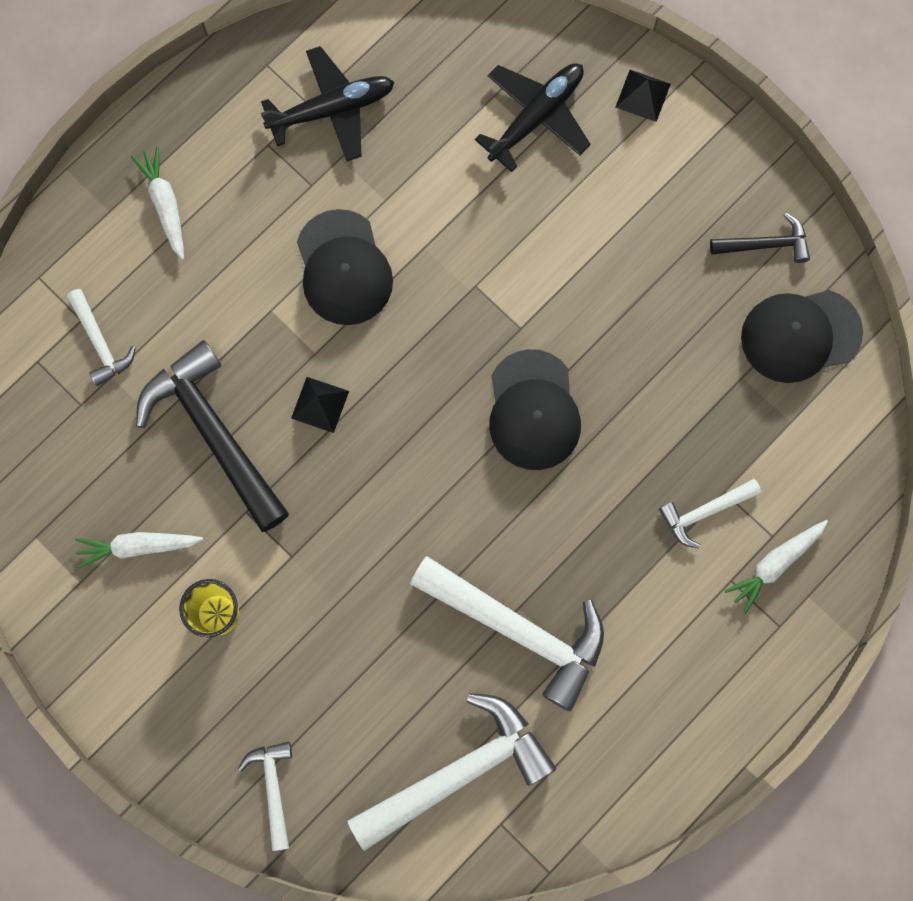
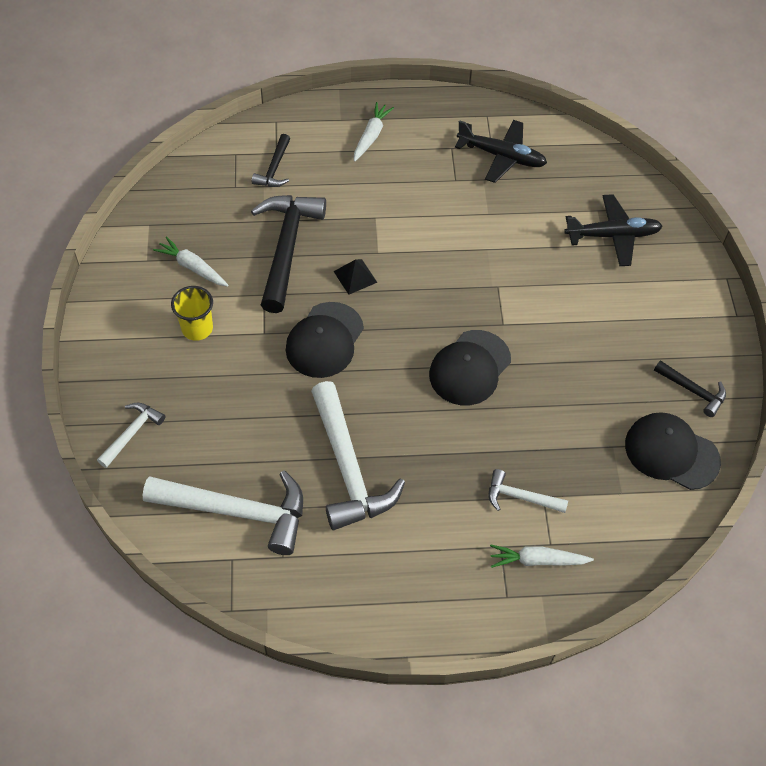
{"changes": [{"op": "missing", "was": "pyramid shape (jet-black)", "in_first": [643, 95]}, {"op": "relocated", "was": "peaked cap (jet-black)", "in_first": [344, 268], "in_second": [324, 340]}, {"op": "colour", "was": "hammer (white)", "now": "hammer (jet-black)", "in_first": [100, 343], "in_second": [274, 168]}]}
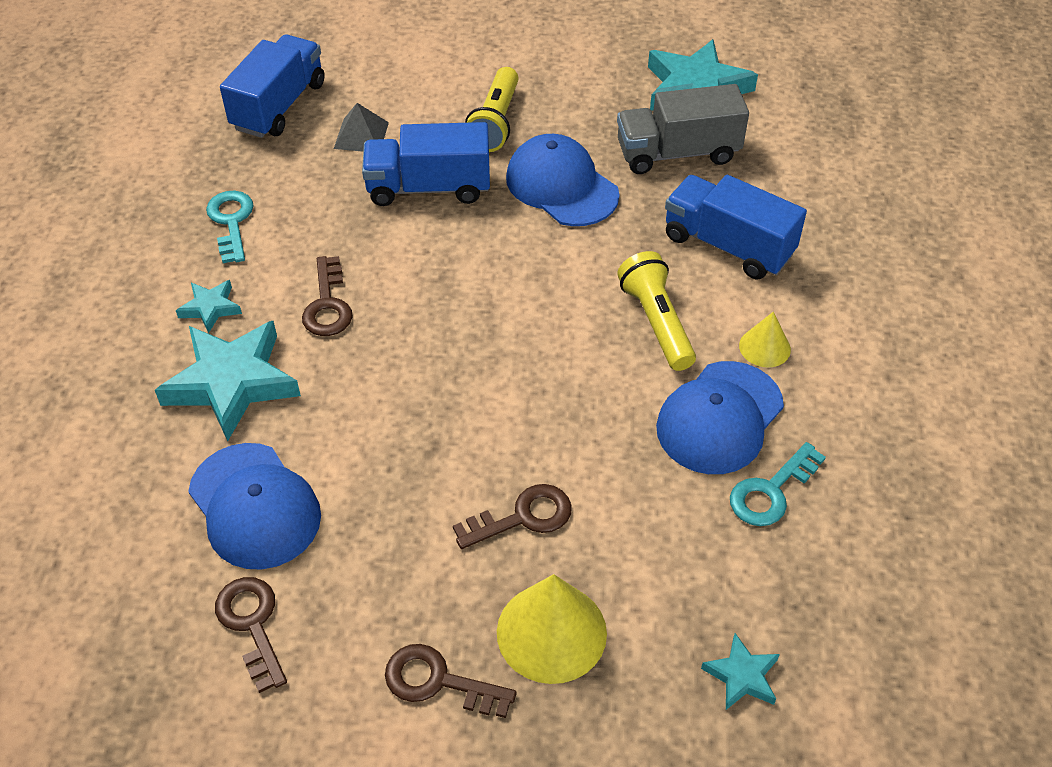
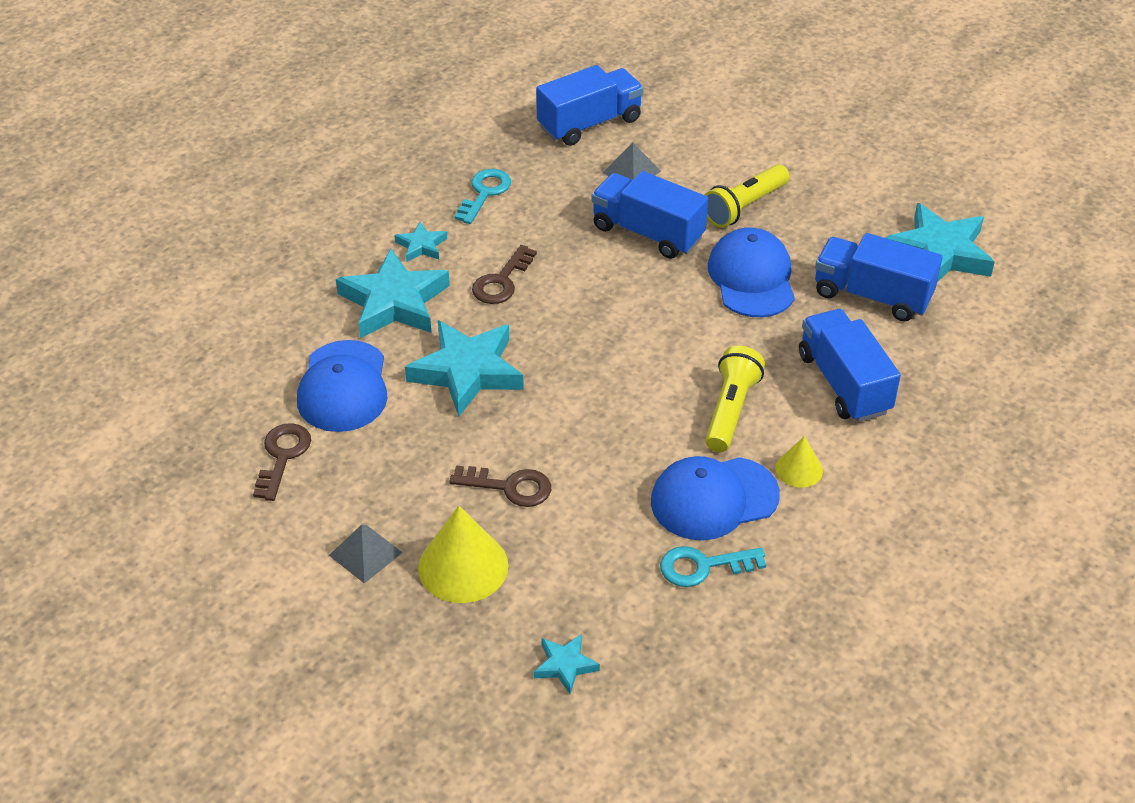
{"changes": [{"op": "appeared", "now": "five-pointed star (aqua)", "in_second": [467, 372]}, {"op": "exchanged", "was": "latchkey (russet)", "now": "pyramid shape (ash-grey)", "in_first": [439, 682], "in_second": [365, 553]}, {"op": "colour", "was": "truck (ash-grey)", "now": "truck (royal blue)", "in_first": [677, 153], "in_second": [872, 295]}]}
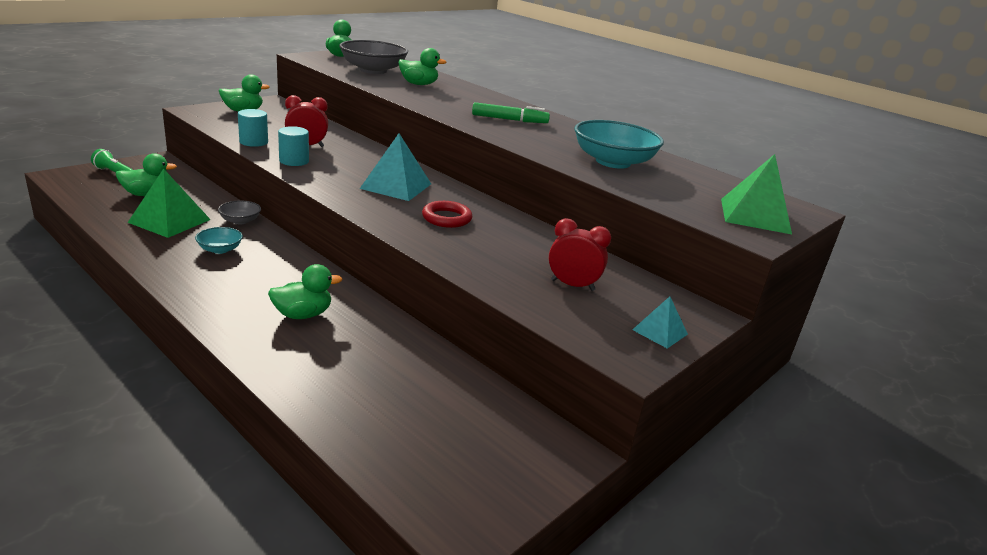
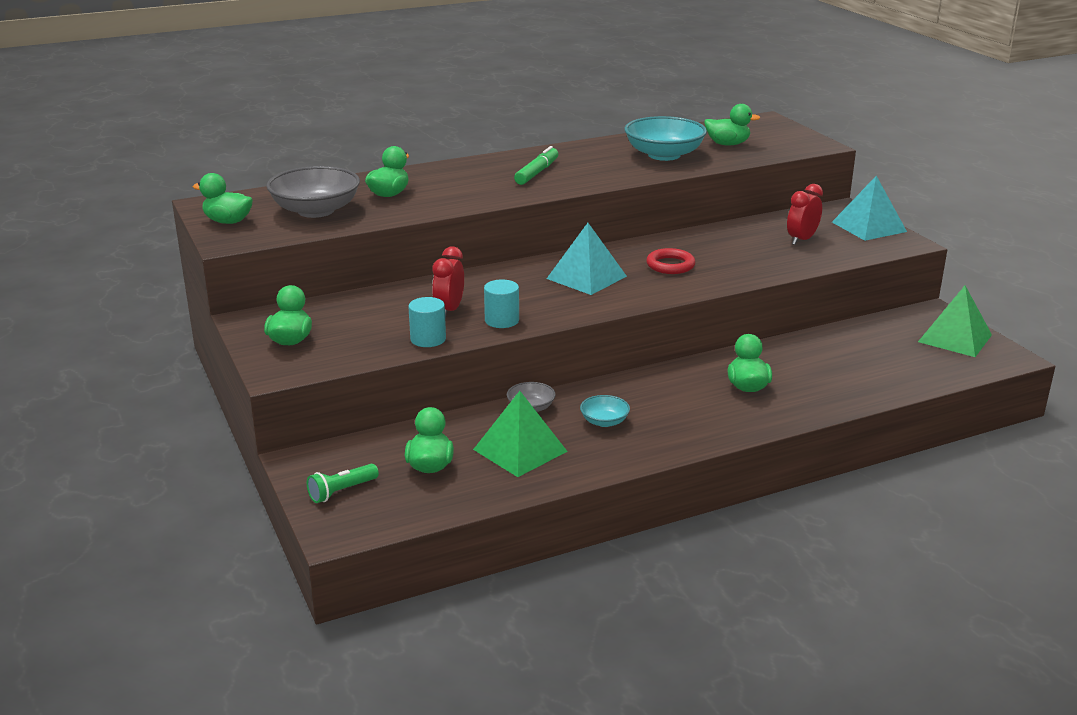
{"changes": [{"op": "appeared", "now": "toy duck (green)", "in_second": [727, 144]}, {"op": "relocated", "was": "pyramid shape (green)", "in_first": [754, 216], "in_second": [955, 338]}, {"op": "size", "was": "pyramid shape (aqua)", "in_first": [660, 332], "in_second": [869, 227], "ratio": 1.79}]}
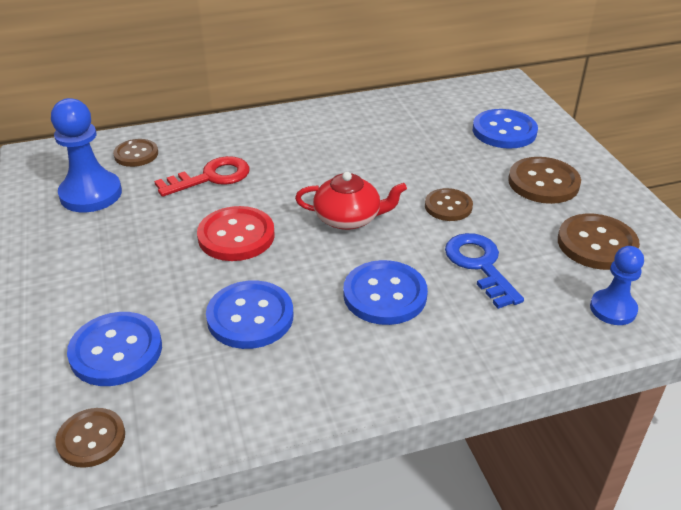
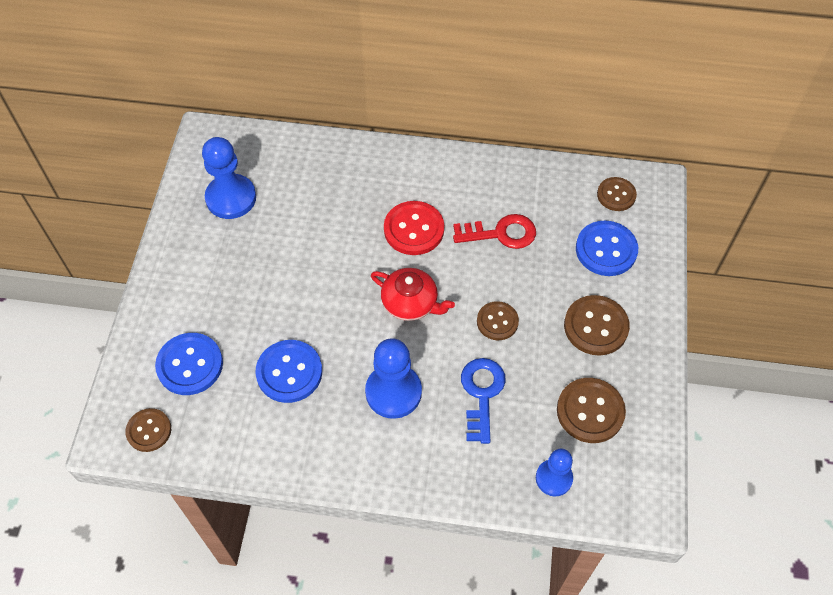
{"changes": [{"op": "relocated", "was": "button (russet)", "in_first": [136, 154], "in_second": [616, 195]}, {"op": "relocated", "was": "latchkey (crimson)", "in_first": [211, 177], "in_second": [501, 233]}, {"op": "relocated", "was": "button (crimson)", "in_first": [236, 236], "in_second": [414, 229]}, {"op": "exchanged", "was": "button (royal blue)", "now": "game pawn (royal blue)", "in_first": [385, 295], "in_second": [393, 392]}]}
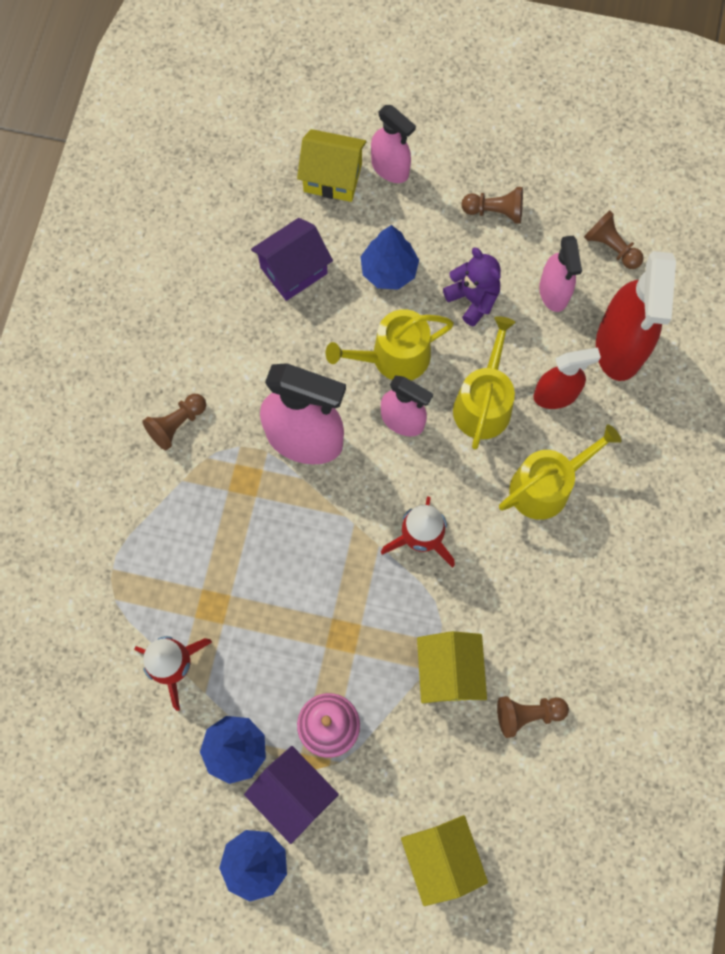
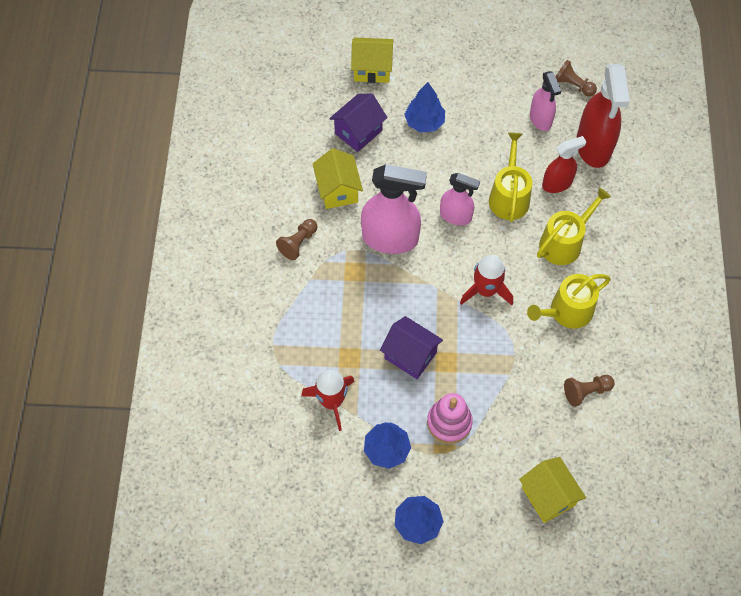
{"changes": [{"op": "missing", "was": "spray bottle (rose-pink)", "in_first": [390, 168]}, {"op": "missing", "was": "stuffed bear (royal purple)", "in_first": [473, 299]}, {"op": "missing", "was": "game pawn (russet)", "in_first": [495, 211]}, {"op": "relocated", "was": "house (royal purple)", "in_first": [293, 794], "in_second": [410, 355]}, {"op": "relocated", "was": "watering pot (yellow)", "in_first": [393, 357], "in_second": [567, 311]}, {"op": "relocated", "was": "house (yellow)", "in_first": [448, 672], "in_second": [338, 190]}]}
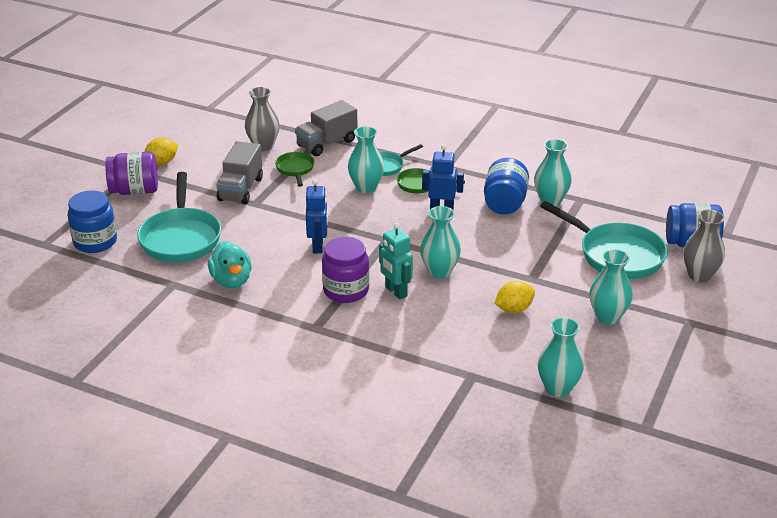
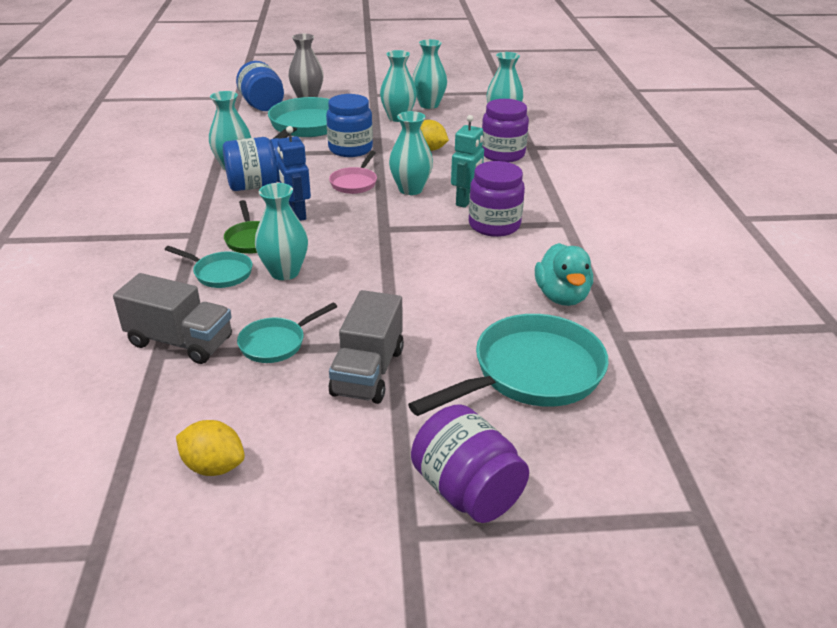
{"changes": [{"op": "missing", "was": "tall vase (ash-grey)", "in_first": [263, 146]}, {"op": "missing", "was": "toy robot (royal blue)", "in_first": [318, 246]}, {"op": "appeared", "now": "frying pan (rose-pink)", "in_second": [355, 183]}, {"op": "appeared", "now": "tall vase (aqua)", "in_second": [429, 105]}, {"op": "appeared", "now": "preserve jar (royal purple)", "in_second": [502, 154]}, {"op": "relocated", "was": "preserve jar (royal blue)", "in_first": [95, 242], "in_second": [350, 149]}, {"op": "relocated", "was": "toy lemon (yellow)", "in_first": [162, 162], "in_second": [214, 466]}, {"op": "colour", "was": "frying pan (green)", "now": "frying pan (aqua)", "in_first": [295, 169], "in_second": [276, 343]}, {"op": "spun", "was": "toy duck (aqua)", "in_first": [231, 280], "in_second": [561, 296], "clockwise": 135}, {"op": "spun", "was": "truck (ash-grey)", "in_first": [241, 189], "in_second": [368, 372], "clockwise": 120}]}
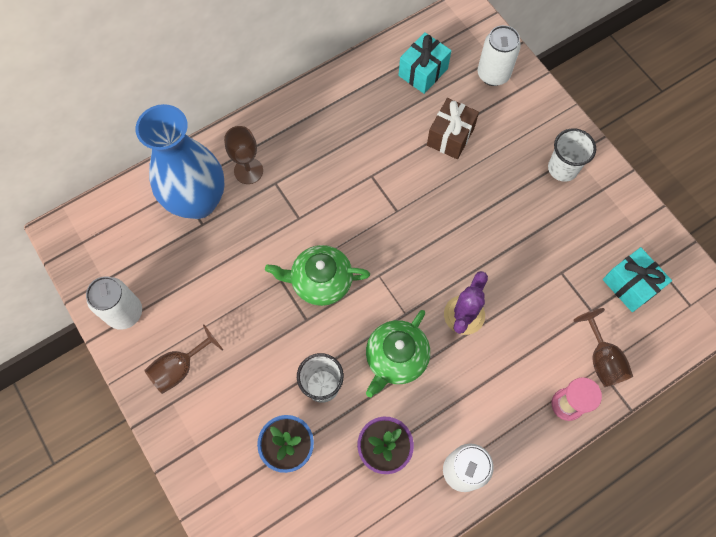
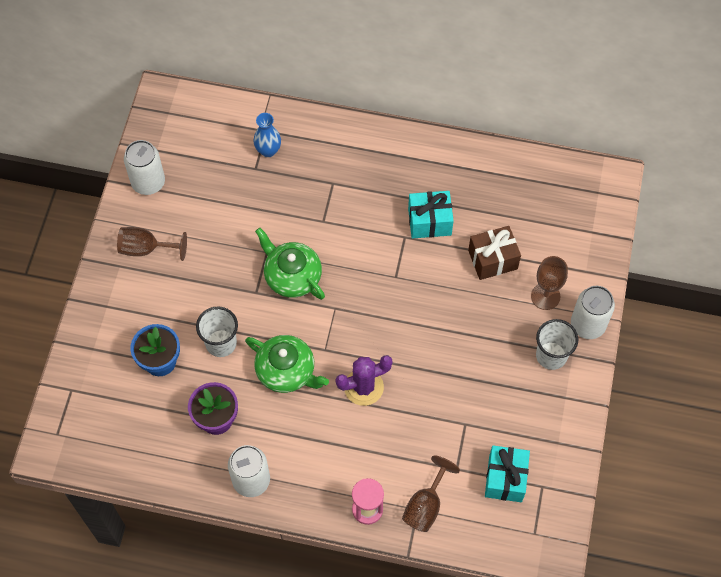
{"changes": [{"op": "relocated", "was": "chalice (russet)", "in_first": [248, 171], "in_second": [545, 296]}, {"op": "relocated", "was": "wrapped gift (aqua)", "in_first": [423, 72], "in_second": [429, 222]}, {"op": "relocated", "was": "tin (white)", "in_first": [493, 74], "in_second": [587, 325]}, {"op": "spun", "was": "tea pot (green)", "in_first": [396, 358], "in_second": [287, 371], "clockwise": -135}, {"op": "size", "was": "tall vase (royal blue)", "in_first": [198, 201], "in_second": [268, 150], "ratio": 0.43}]}
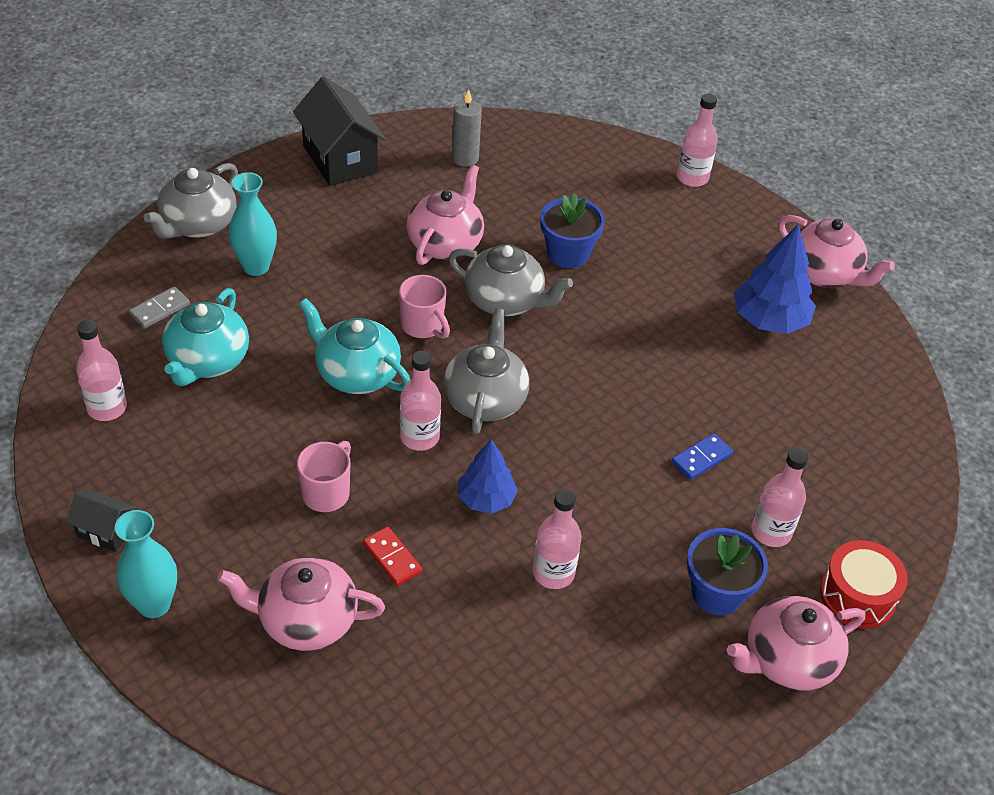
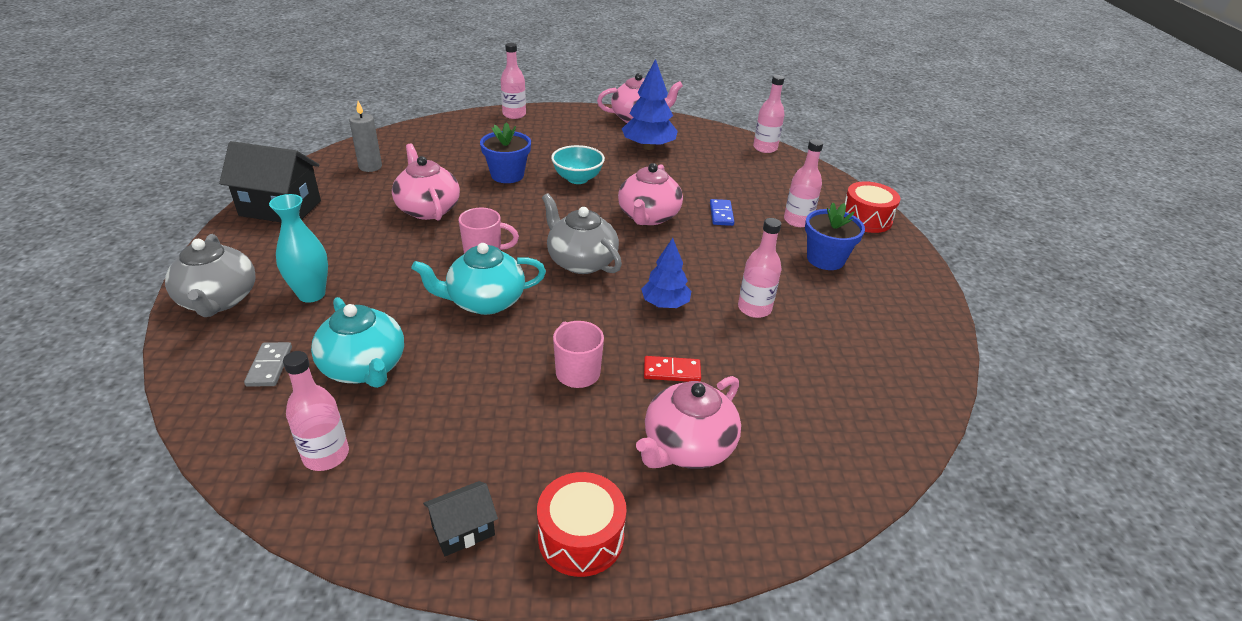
{"changes": [{"op": "missing", "was": "tea pot (ash-grey)", "in_first": [505, 300]}, {"op": "appeared", "now": "bowl (aqua)", "in_second": [577, 179]}, {"op": "relocated", "was": "flask (rose-pink)", "in_first": [419, 437], "in_second": [765, 148]}, {"op": "relocated", "was": "tea pot (rose-pink)", "in_first": [787, 660], "in_second": [648, 217]}, {"op": "exchanged", "was": "tall vase (aqua)", "now": "drum (crimson)", "in_first": [154, 604], "in_second": [581, 537]}]}
